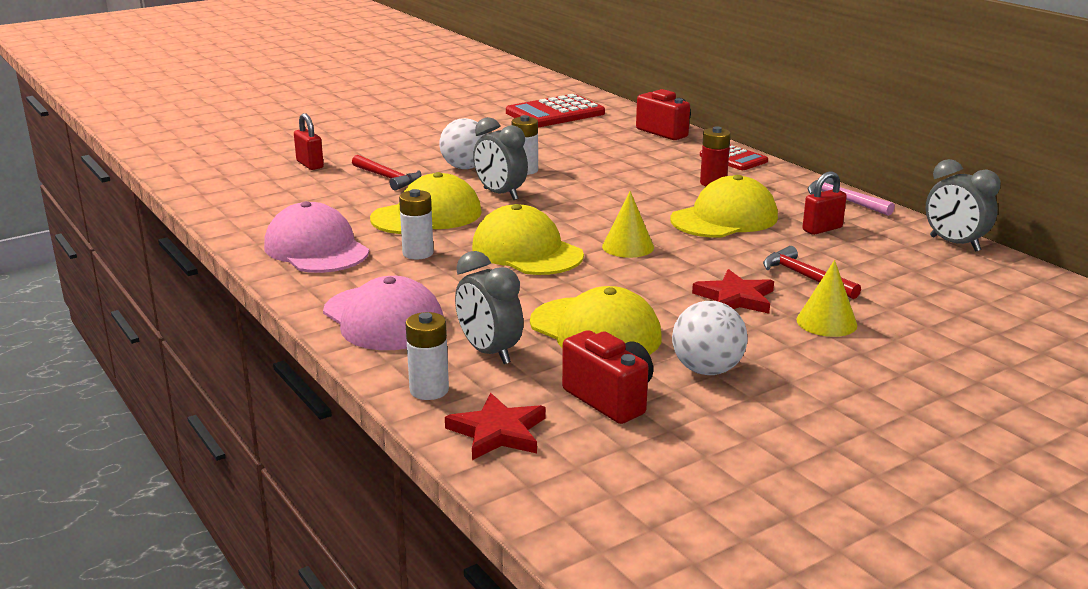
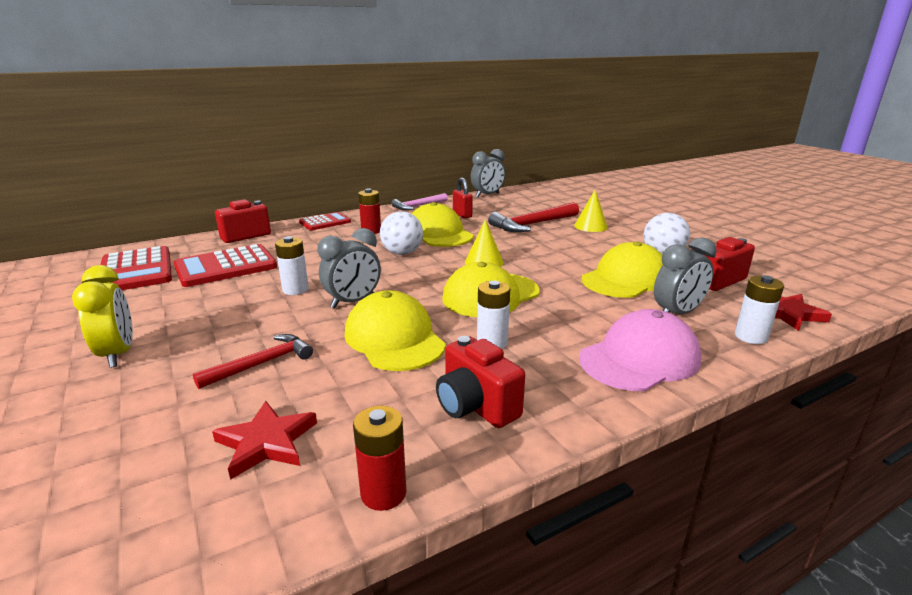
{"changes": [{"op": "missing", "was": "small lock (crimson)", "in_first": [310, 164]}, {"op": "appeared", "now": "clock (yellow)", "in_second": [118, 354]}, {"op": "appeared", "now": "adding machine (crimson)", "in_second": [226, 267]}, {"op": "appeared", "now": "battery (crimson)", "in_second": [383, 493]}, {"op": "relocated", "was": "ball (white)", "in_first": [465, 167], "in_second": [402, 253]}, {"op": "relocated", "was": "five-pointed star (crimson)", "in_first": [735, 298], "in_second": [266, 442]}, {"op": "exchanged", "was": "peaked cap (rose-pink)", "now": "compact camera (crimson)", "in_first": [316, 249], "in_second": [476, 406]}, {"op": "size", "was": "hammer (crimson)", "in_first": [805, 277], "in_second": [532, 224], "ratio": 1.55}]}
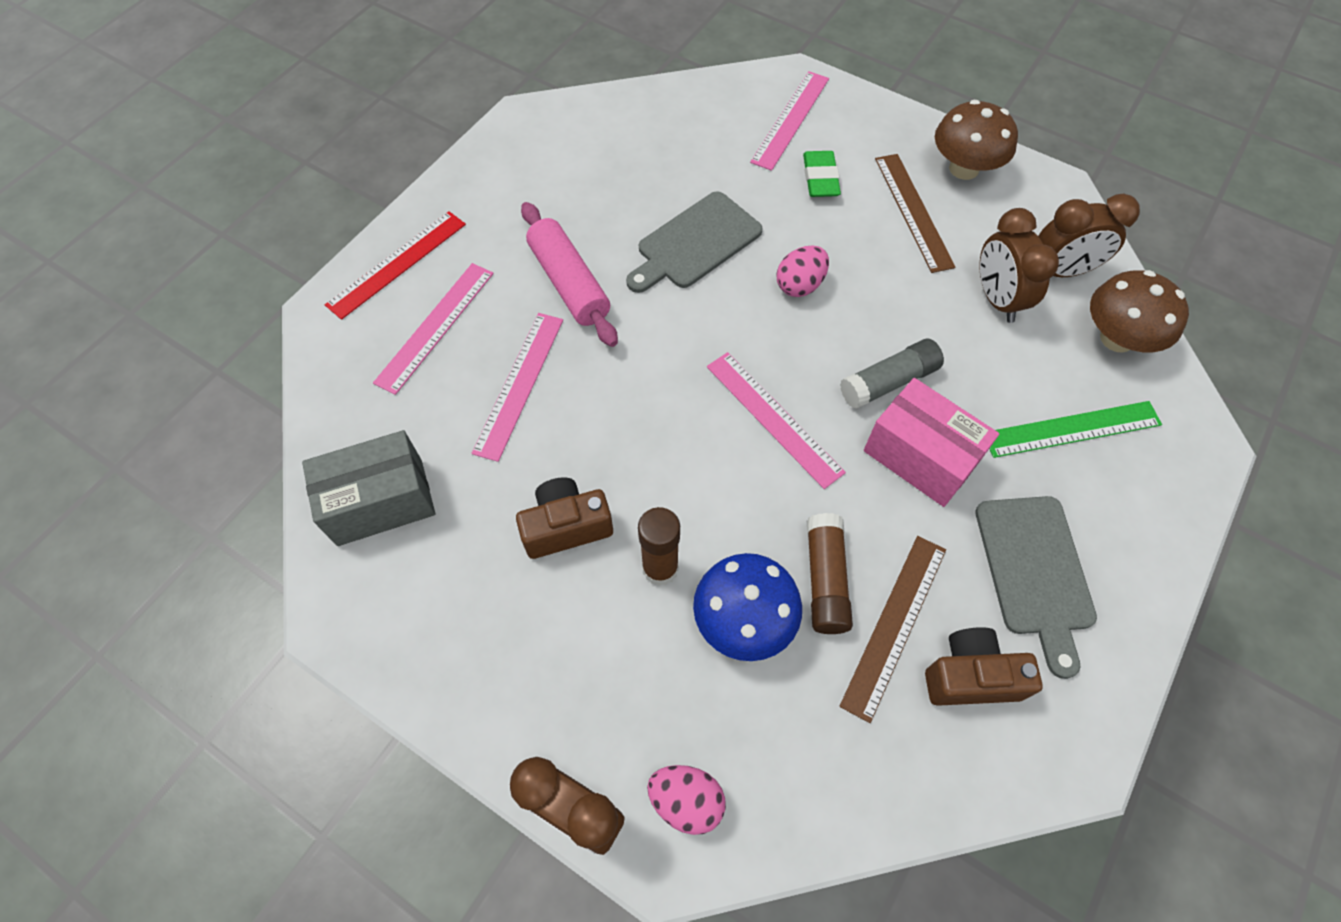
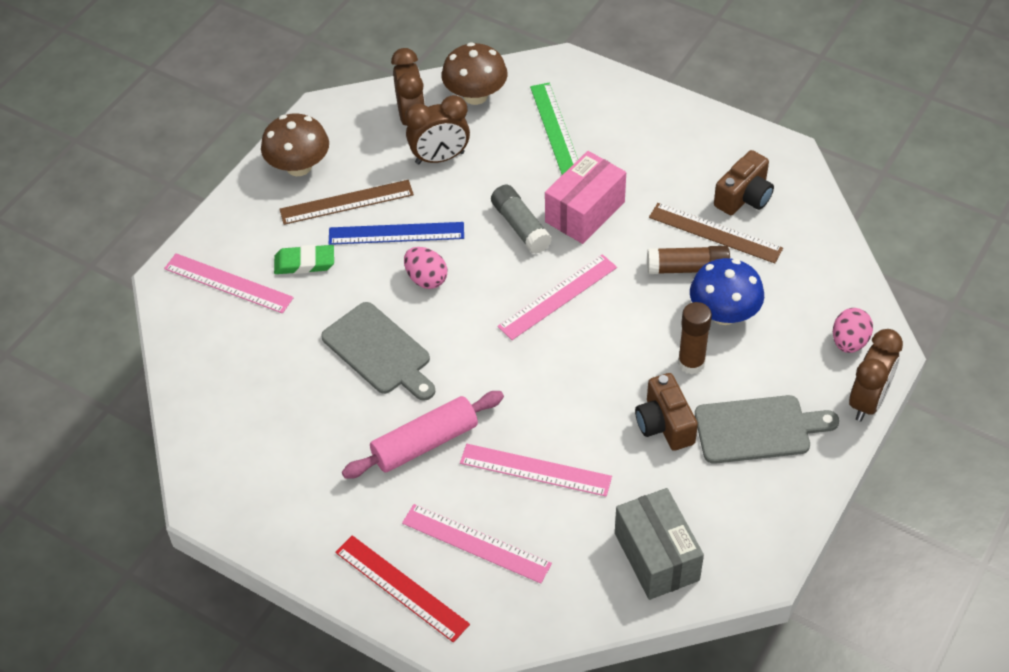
{"changes": [{"op": "appeared", "now": "ruler (royal blue)", "in_second": [396, 233]}, {"op": "relocated", "was": "bread board (ash-grey)", "in_first": [1035, 571], "in_second": [758, 429]}, {"op": "spun", "was": "compact camera (russet)", "in_first": [970, 676], "in_second": [744, 197], "clockwise": -135}]}
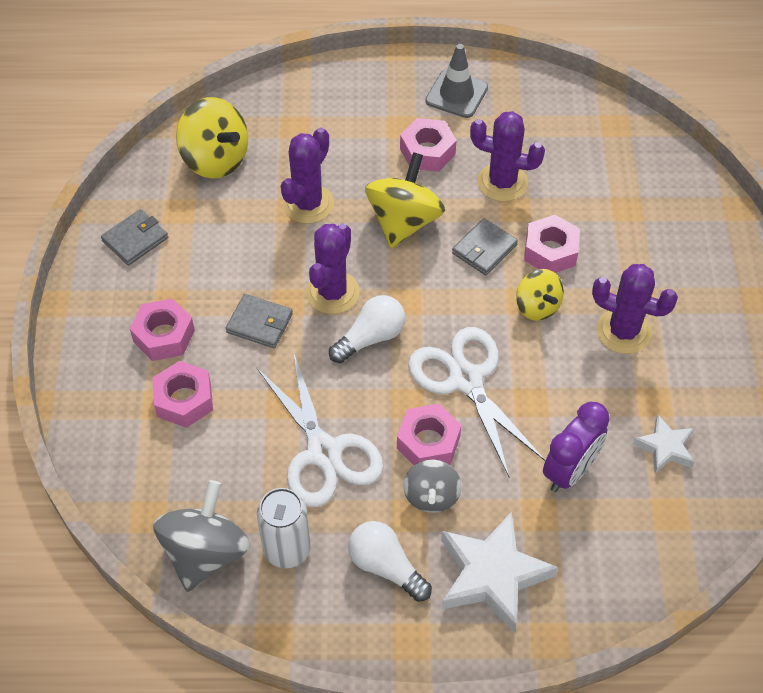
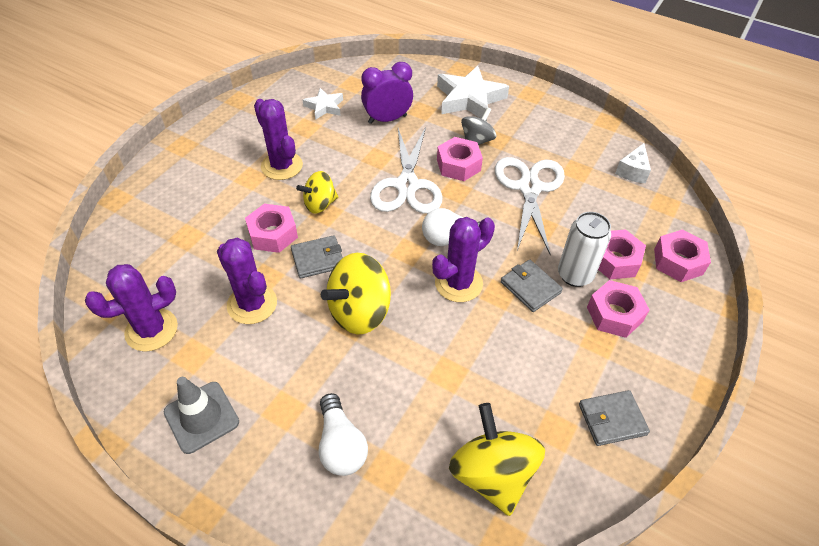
{"changes": [{"op": "relocated", "was": "tin (white)", "in_first": [287, 549], "in_second": [575, 275]}, {"op": "relocated", "was": "cactus (royal purple)", "in_first": [308, 204], "in_second": [151, 330]}, {"op": "relocated", "was": "bulb (white)", "in_first": [386, 566], "in_second": [341, 445]}, {"op": "relocated", "was": "hexagon nut (rose-pink)", "in_first": [427, 151], "in_second": [678, 261]}, {"op": "exchanged", "was": "spinning top (ash-grey)", "now": "piece of cheese (white)", "in_first": [205, 553], "in_second": [632, 171]}, {"op": "spun", "was": "spinning top (yellow)", "in_first": [537, 306], "in_second": [320, 204], "clockwise": -120}]}
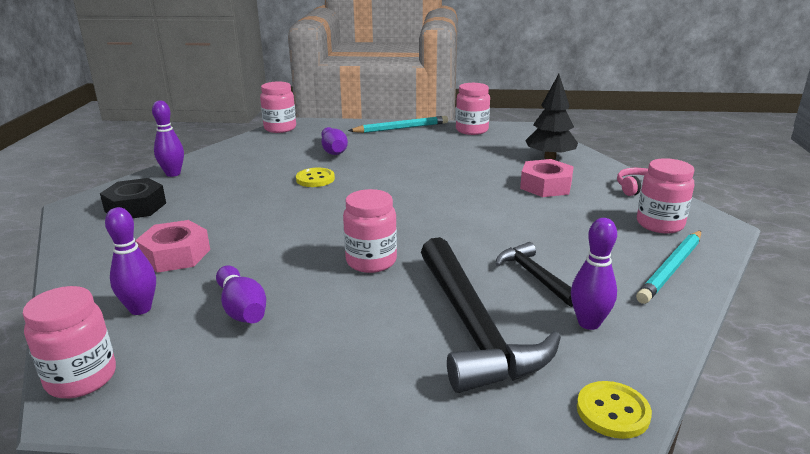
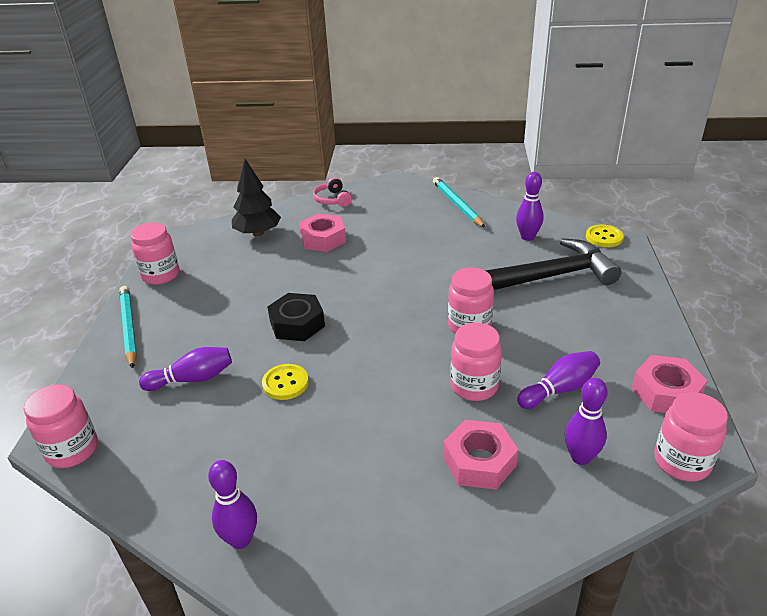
{"changes": [{"op": "missing", "was": "hammer (jet-black)", "in_first": [534, 276]}, {"op": "appeared", "now": "hexagon nut (rose-pink)", "in_second": [666, 392]}, {"op": "relocated", "was": "hexagon nut (jet-black)", "in_first": [135, 207], "in_second": [297, 324]}, {"op": "relocated", "was": "preserve jar (rose-pink)", "in_first": [659, 224], "in_second": [474, 386]}, {"op": "spun", "was": "lead pencil (aqua)", "in_first": [670, 269], "in_second": [457, 204], "clockwise": -150}]}
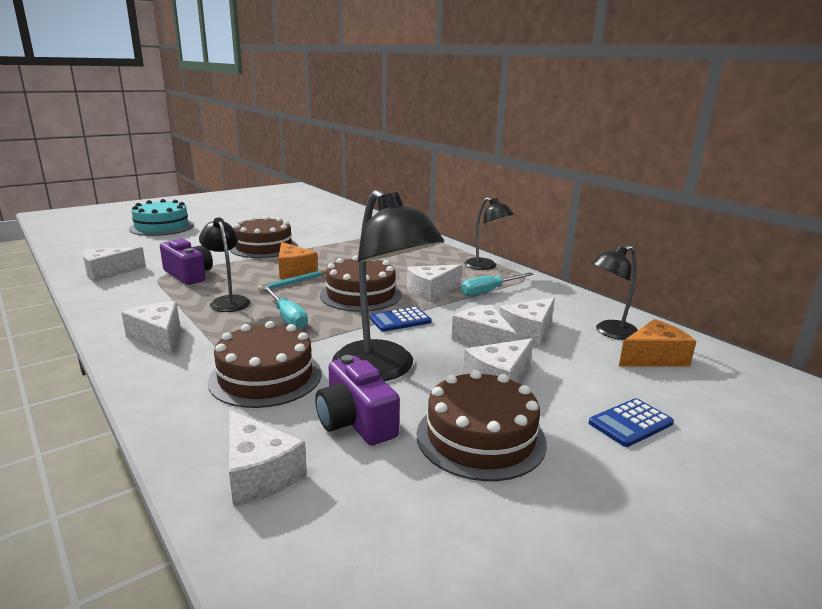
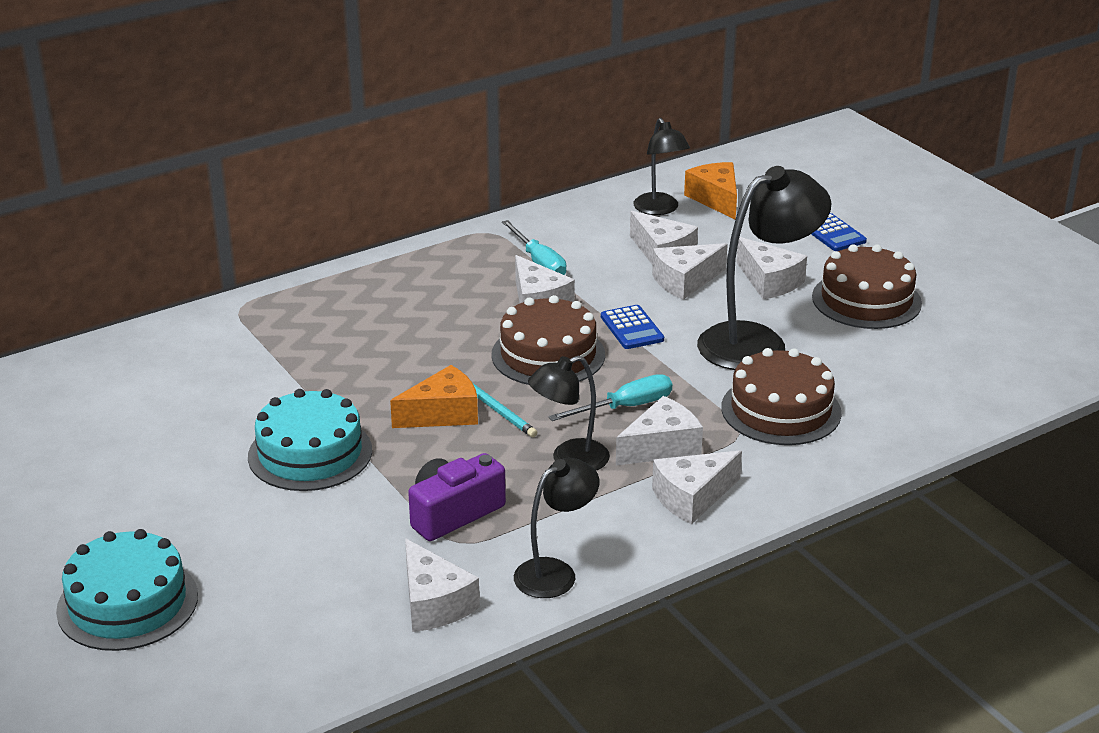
{"changes": [{"op": "missing", "was": "compact camera (royal purple)", "in_first": [355, 421]}, {"op": "relocated", "was": "piece of cheese (white)", "in_first": [259, 474], "in_second": [661, 446]}, {"op": "relocated", "was": "lamp (jet-black)", "in_first": [486, 266], "in_second": [555, 572]}, {"op": "colour", "was": "layer cake (russet)", "now": "layer cake (aqua)", "in_first": [263, 247], "in_second": [310, 453]}]}
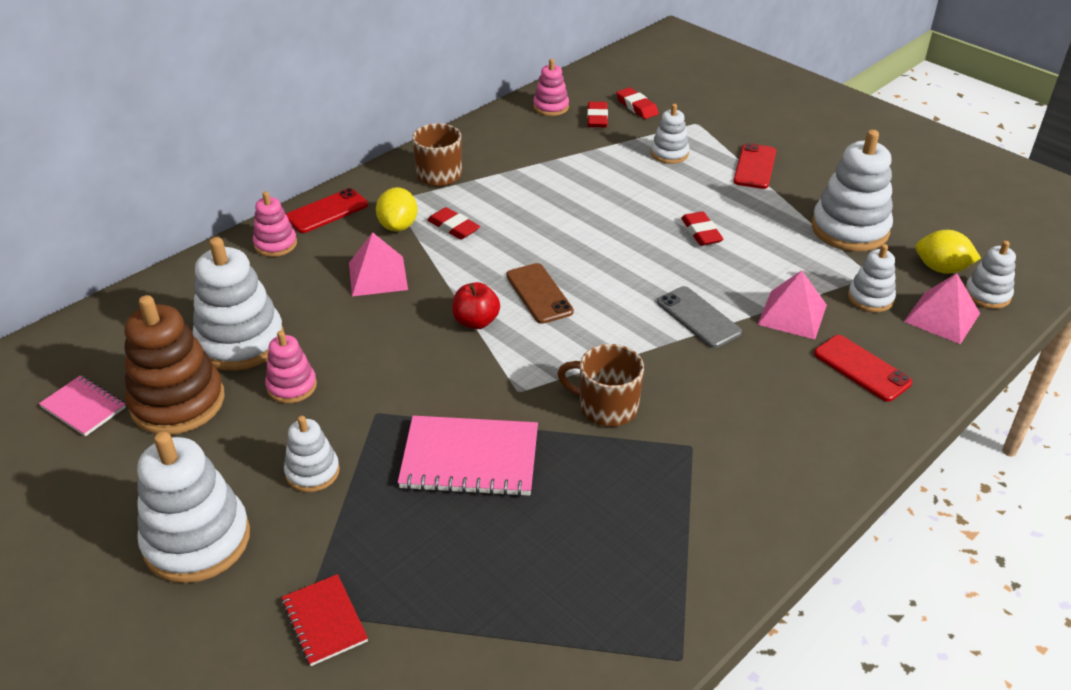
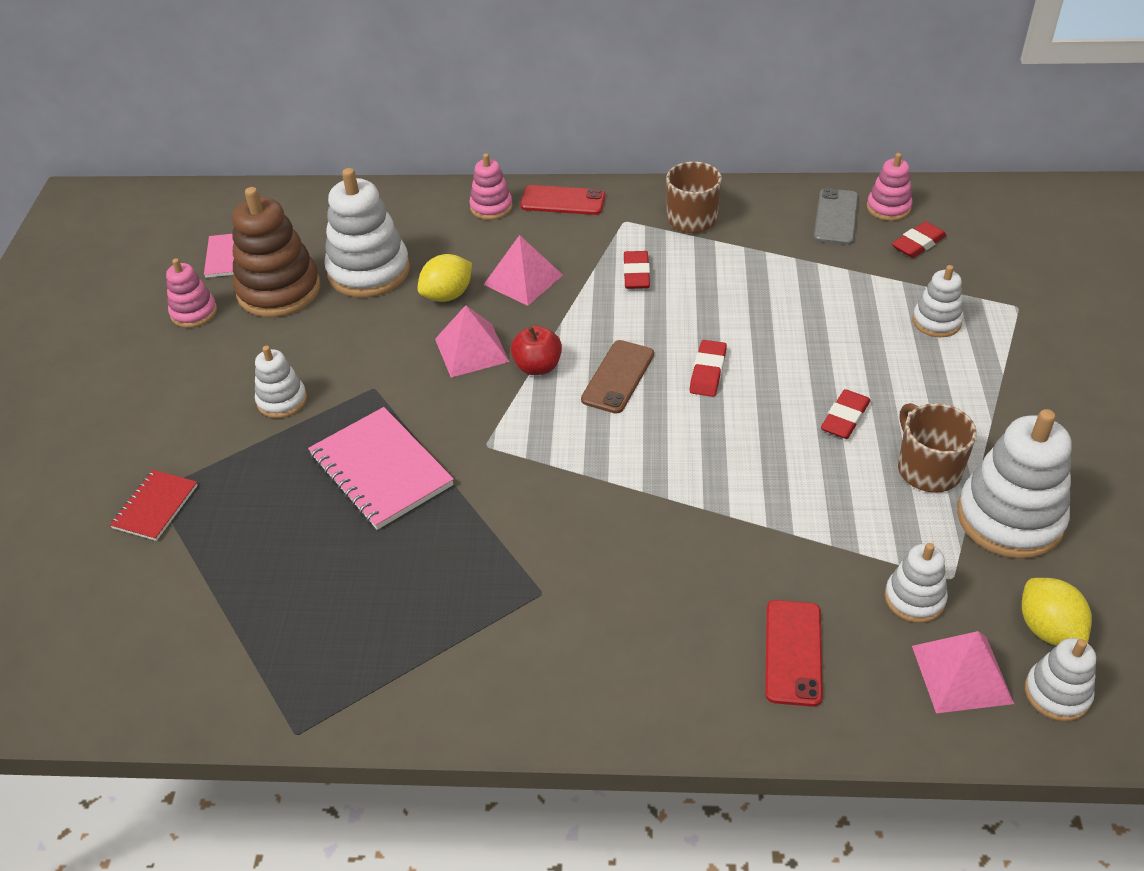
{"changes": [{"op": "missing", "was": "stacking toy (white)", "in_first": [197, 540]}, {"op": "missing", "was": "smartphone (crimson)", "in_first": [755, 166]}, {"op": "relocated", "was": "stacking toy (rose-pink)", "in_first": [292, 386], "in_second": [194, 312]}, {"op": "relocated", "was": "toy lemon (yellow)", "in_first": [398, 226], "in_second": [447, 295]}, {"op": "relocated", "was": "mug (russet)", "in_first": [606, 407], "in_second": [927, 469]}, {"op": "relocated", "was": "gum eraser (crimson)", "in_first": [637, 106], "in_second": [708, 372]}, {"op": "relocated", "was": "smartphone (ash-grey)", "in_first": [698, 317], "in_second": [836, 217]}, {"op": "relocated", "was": "pyramid shape (rose-pink)", "in_first": [792, 314], "in_second": [471, 350]}]}
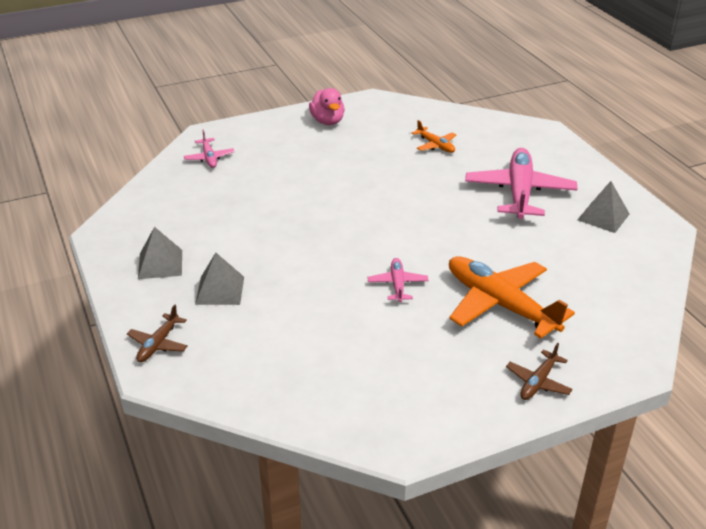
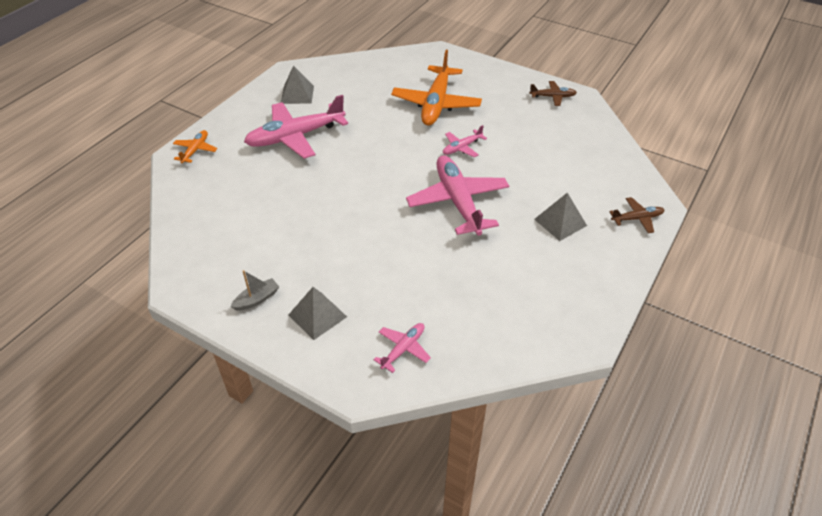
{"changes": [{"op": "appeared", "now": "toy plane (rose-pink)", "in_second": [458, 202]}, {"op": "relocated", "was": "pyramid shape (ash-grey)", "in_first": [160, 264], "in_second": [317, 315]}, {"op": "relocated", "was": "toy plane (orange-coloured)", "in_first": [435, 145], "in_second": [195, 150]}, {"op": "relocated", "was": "toy plane (russet)", "in_first": [538, 382], "in_second": [552, 97]}, {"op": "exchanged", "was": "toy duck (rose-pink)", "now": "toy boat (ash-grey)", "in_first": [327, 121], "in_second": [257, 299]}]}
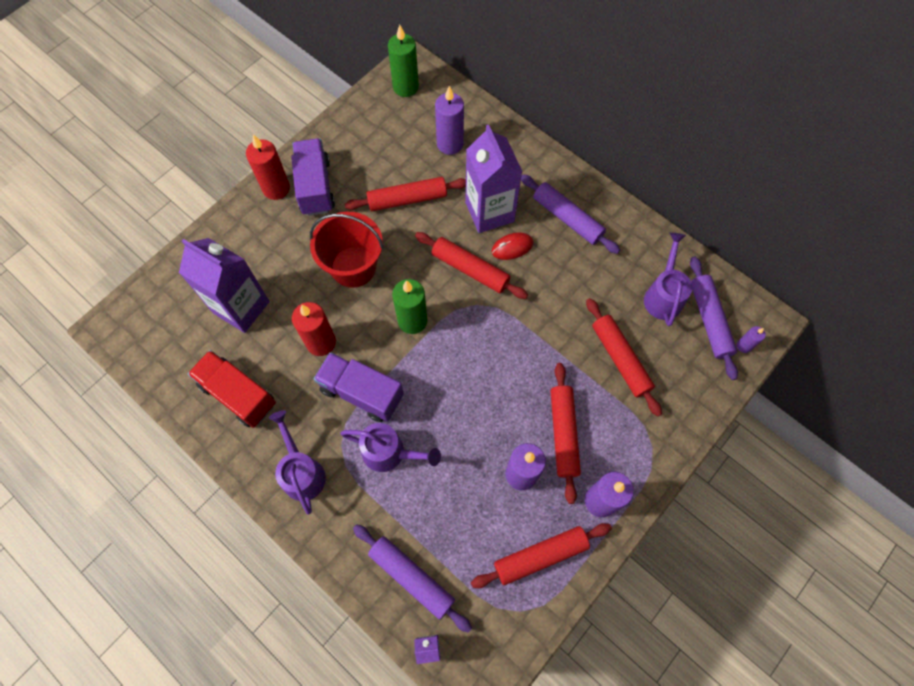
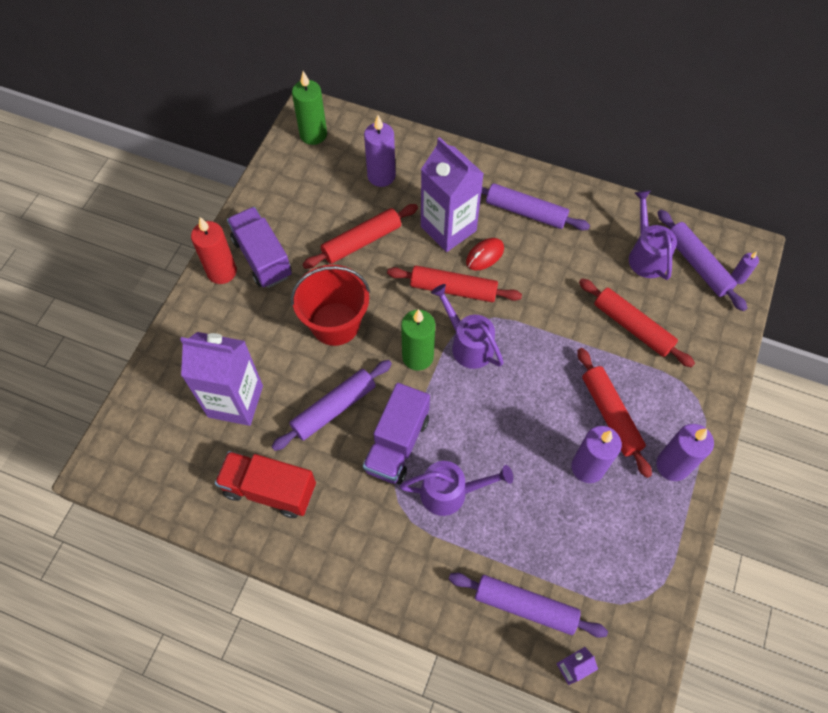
{"changes": [{"op": "missing", "was": "rolling pin (crimson)", "in_first": [540, 555]}, {"op": "relocated", "was": "watering pot (royal purple)", "in_first": [302, 471], "in_second": [467, 344]}, {"op": "exchanged", "was": "wax candle (crimson)", "now": "rolling pin (royal purple)", "in_first": [321, 342], "in_second": [334, 408]}, {"op": "spun", "was": "truck (royal purple)", "in_first": [361, 392], "in_second": [397, 444], "clockwise": -75}]}
